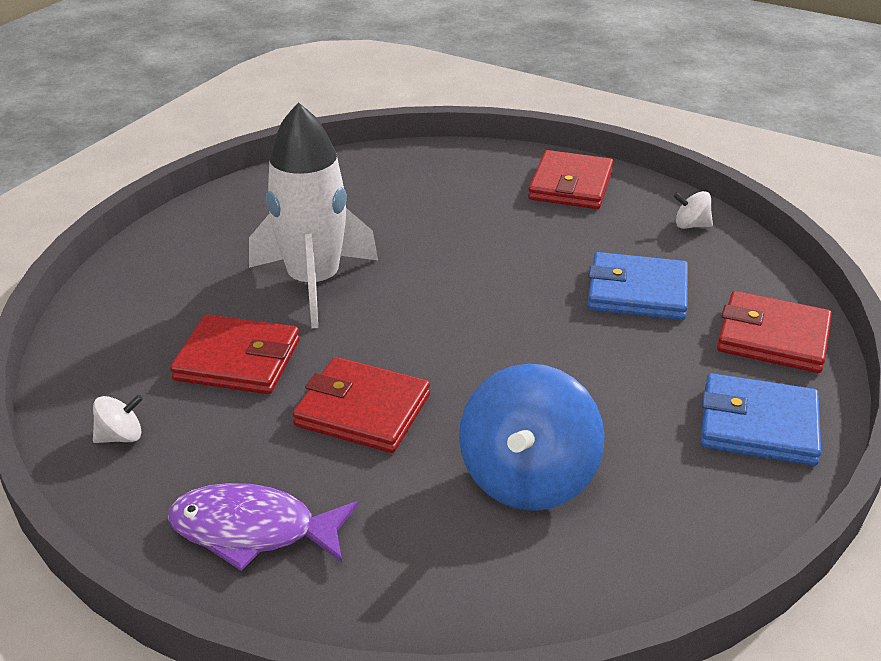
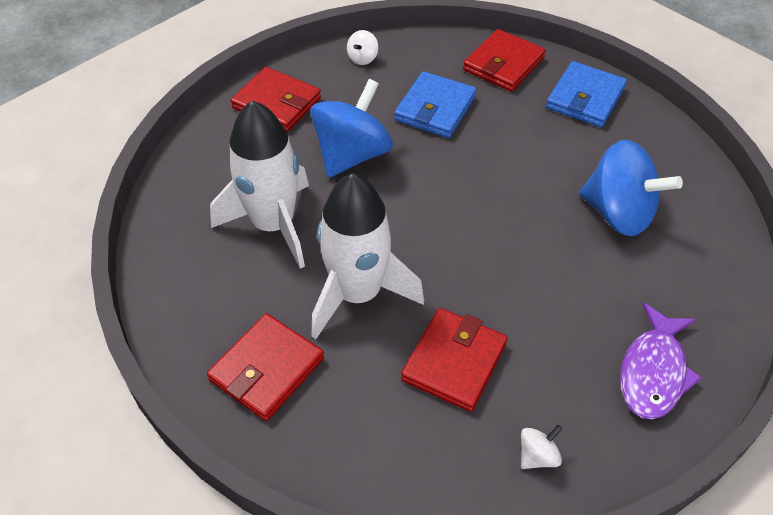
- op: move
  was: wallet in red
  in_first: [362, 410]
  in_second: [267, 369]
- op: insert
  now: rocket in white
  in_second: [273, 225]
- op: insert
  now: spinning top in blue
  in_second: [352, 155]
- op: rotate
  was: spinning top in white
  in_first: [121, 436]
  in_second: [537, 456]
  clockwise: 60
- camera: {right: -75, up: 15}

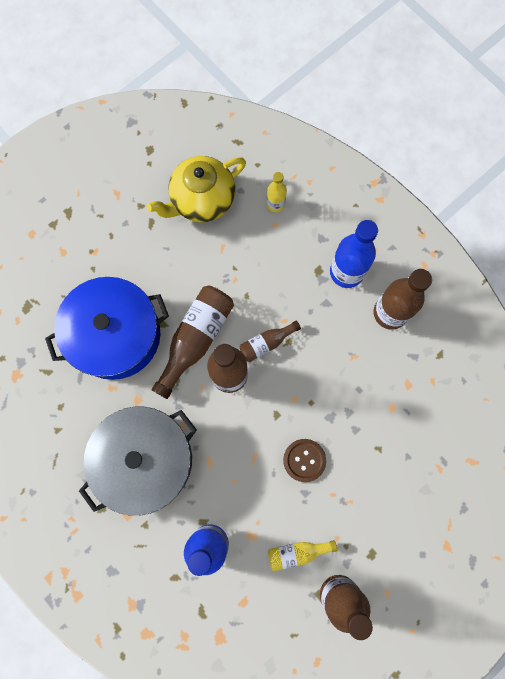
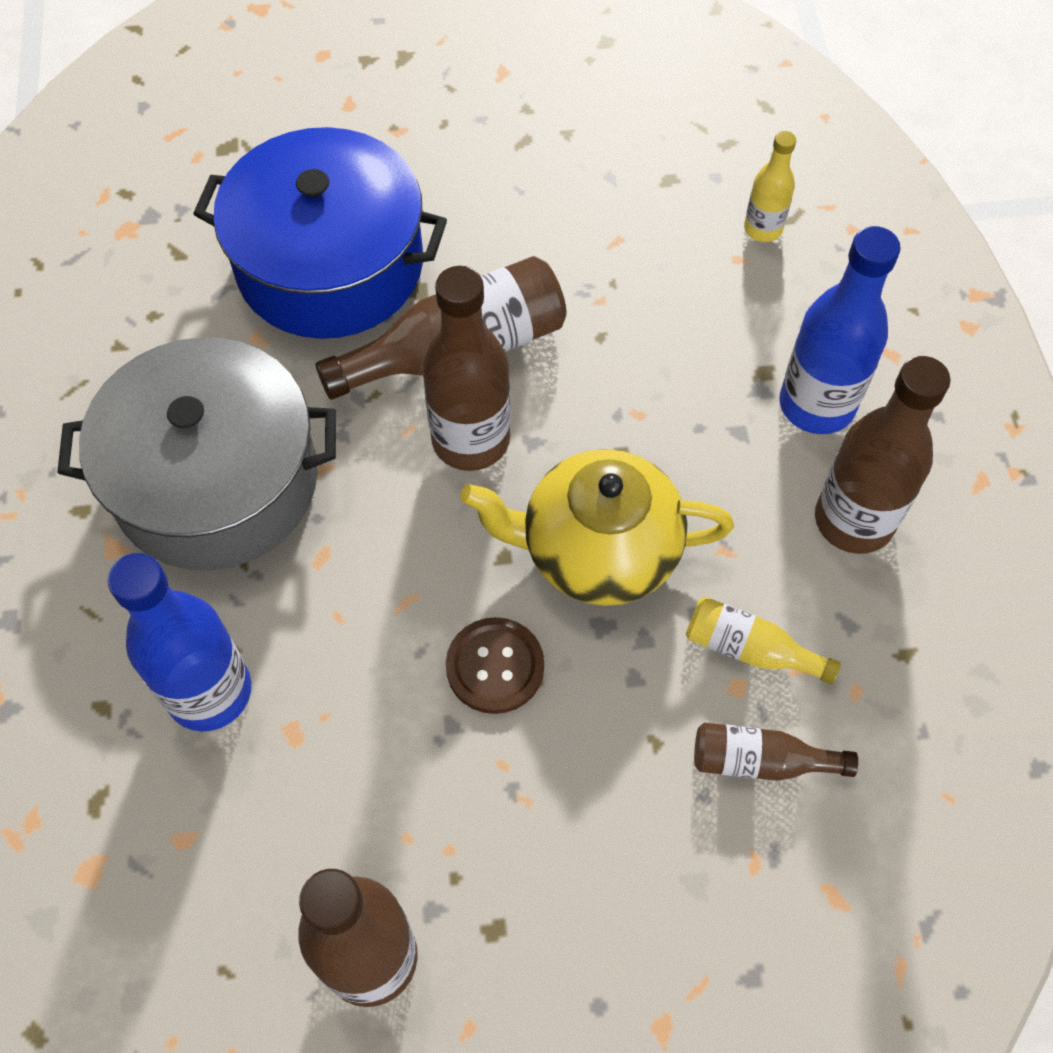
- op: move
  was: teapot in yellow
  in_first: [202, 200]
  in_second: [597, 551]
- op: move
  was: bottle in yellow
  in_first: [297, 552]
  in_second: [749, 649]
- op: move
  was: bottle in brown
  in_first: [266, 343]
  in_second: [760, 761]
- camera: {right: 35, up: -15}

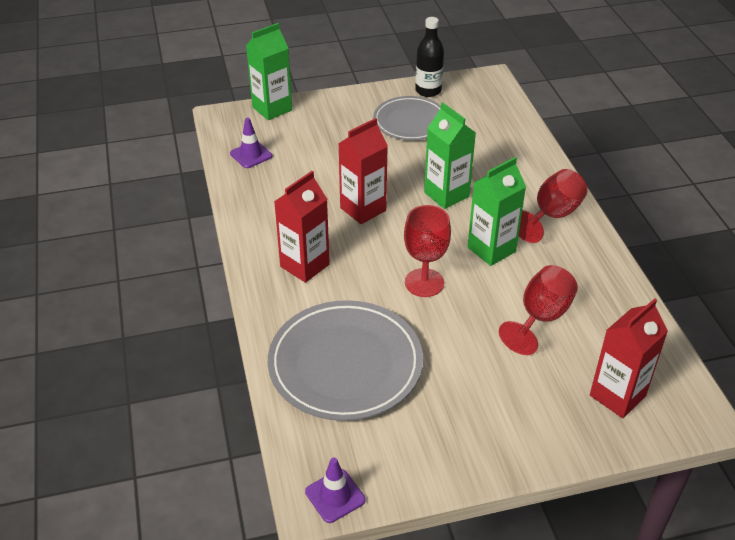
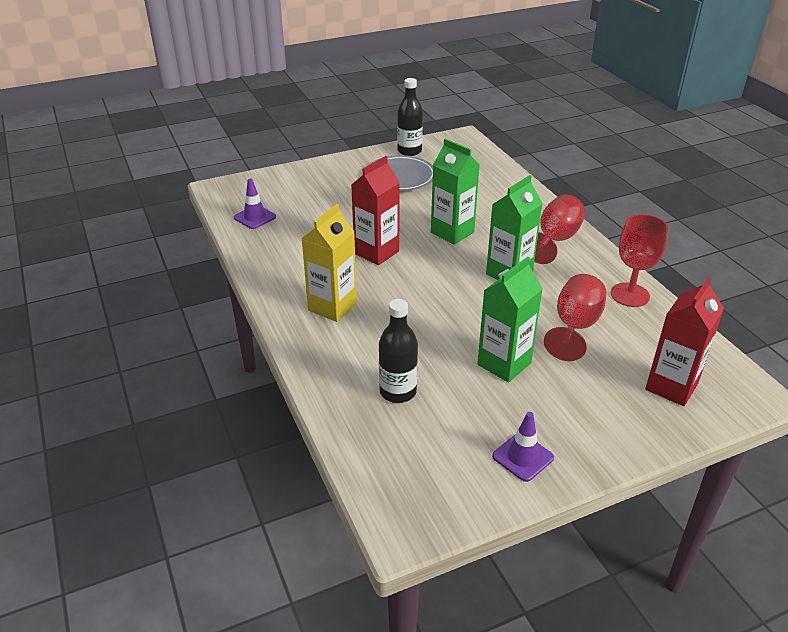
- op: recolor
  was: carton in red
  now: carton in yellow
  in_first: [304, 265]
  in_second: [332, 307]
- op: replace
  was: plate in grey
  now: bottle in black
  in_first: [345, 364]
  in_second: [398, 392]
- op: move
  was: carton in green
  in_first: [272, 109]
  in_second: [504, 364]
- op: move
  was: traffic cone in purple
  in_first: [335, 496]
  in_second: [523, 457]
- op: move
  was: goblet in red
  in_first: [424, 283]
  in_second: [629, 295]
- camera: {right: -10, up: -5}

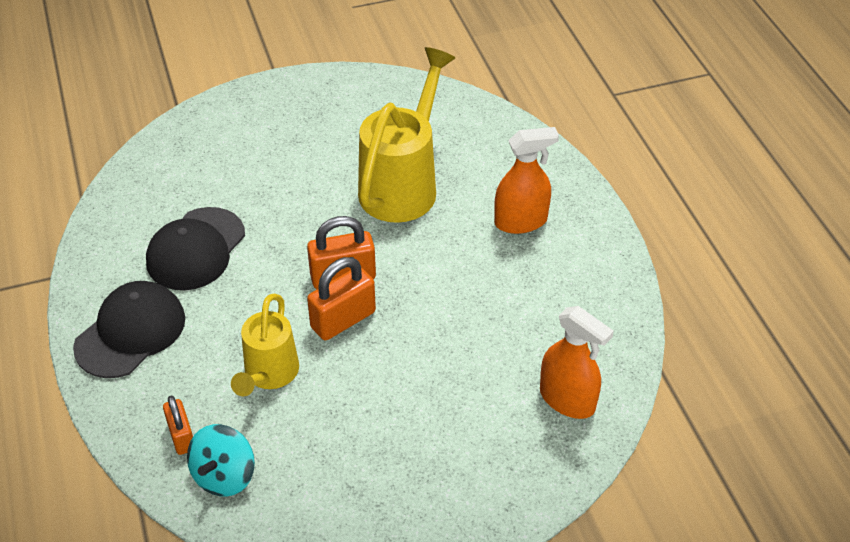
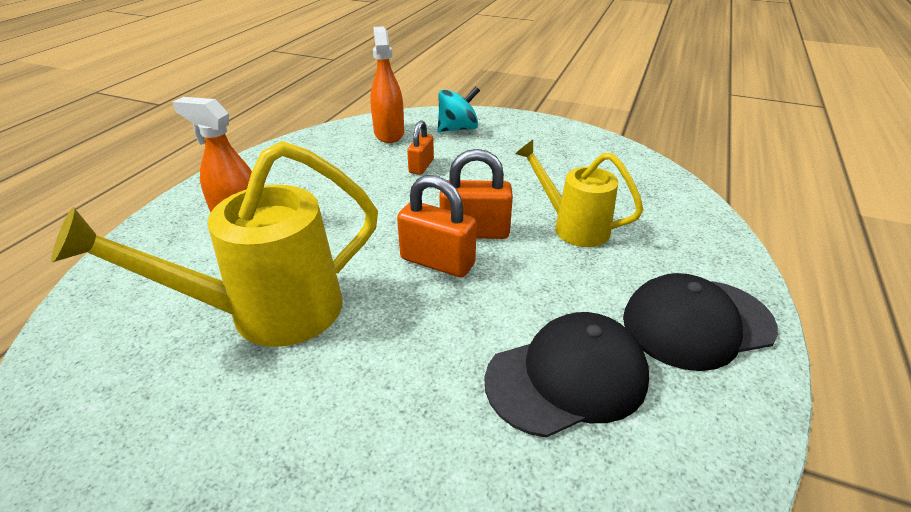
- op: move
  was: padlock in orange
  in_first: [181, 436]
  in_second: [421, 166]
- op: move
  was: spinning top in turquoise
  in_first: [224, 476]
  in_second: [458, 129]
- op: rotate
  was: watering can in yellow
  in_first: [269, 375]
  in_second: [573, 227]
  clockwise: -105
- camera: {right: -140, up: -10}

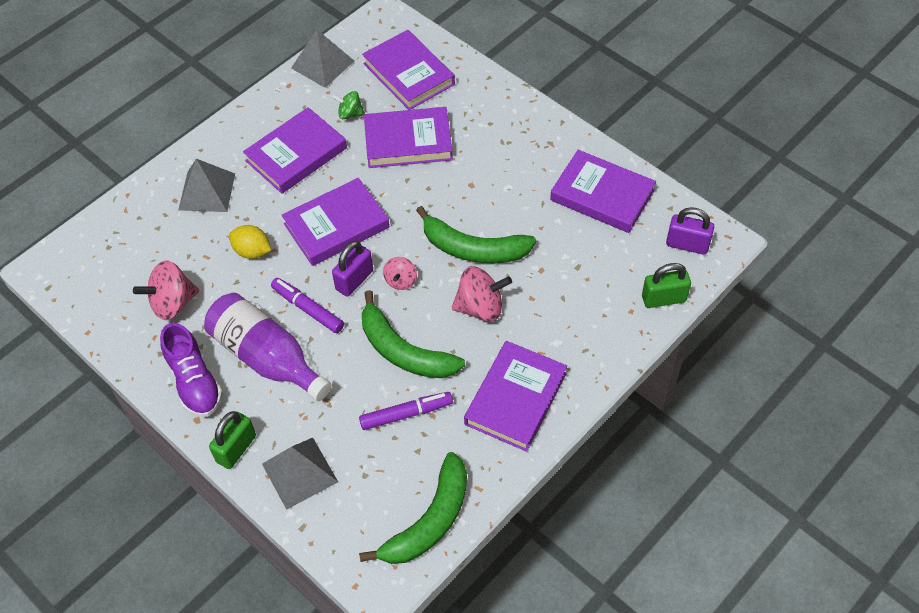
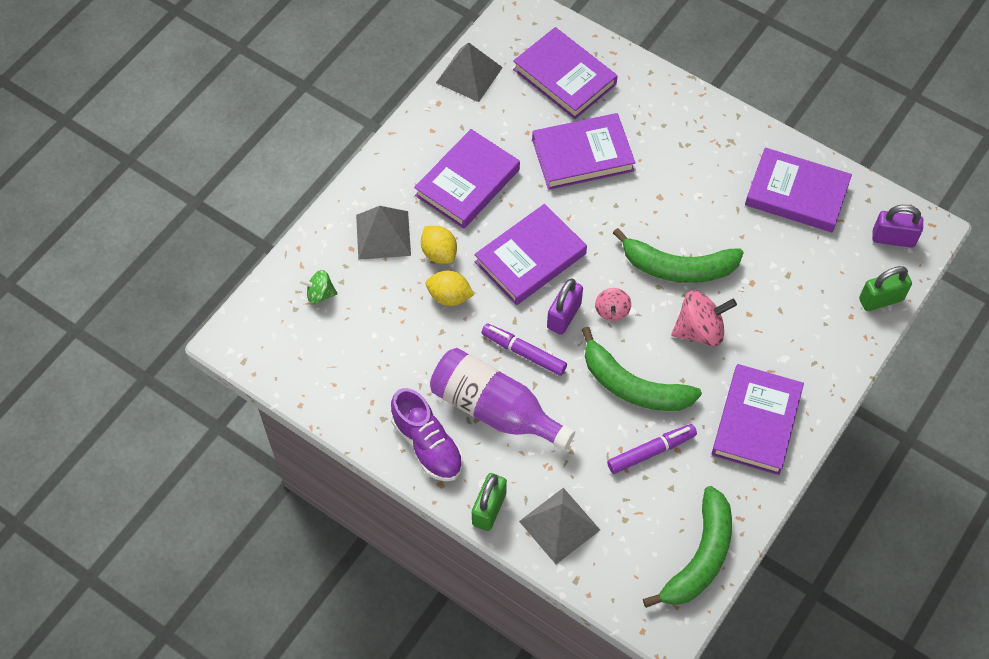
- op: move
  was: spinning top in green
  in_first: [350, 114]
  in_second: [320, 294]
- op: insert
  now: lemon in yellow
  in_second: [439, 253]
- op: delete
  was: spinning top in pink
  in_first: [172, 303]
- camera: {right: -10, up: 5}

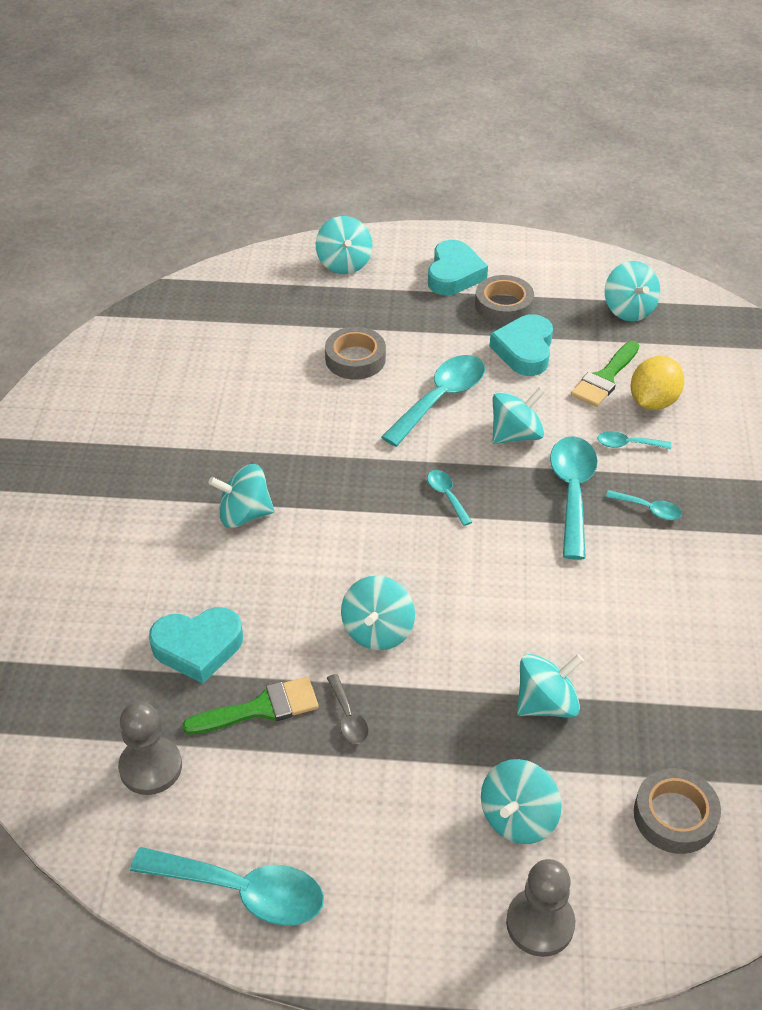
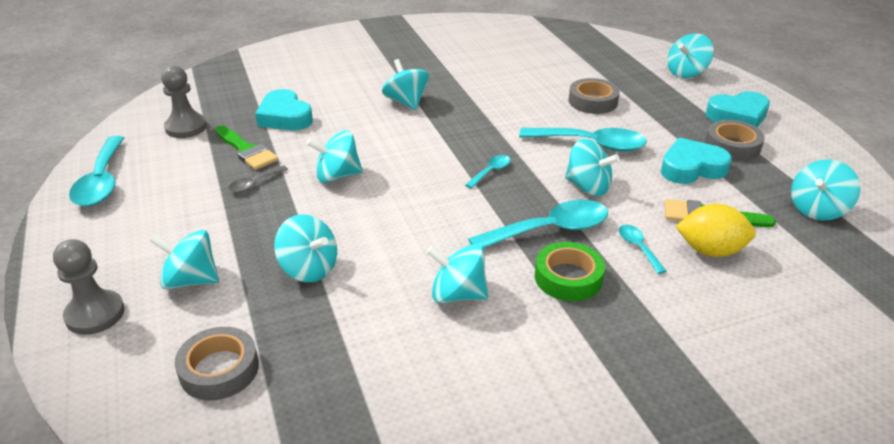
- op: insert
  now: spinning top in turquoise
  in_second: [458, 294]
- op: replace
  was: spoon in turquoise
  now: tape in green
  in_first: [648, 509]
  in_second: [568, 277]
- camera: {right: 65, up: -10}

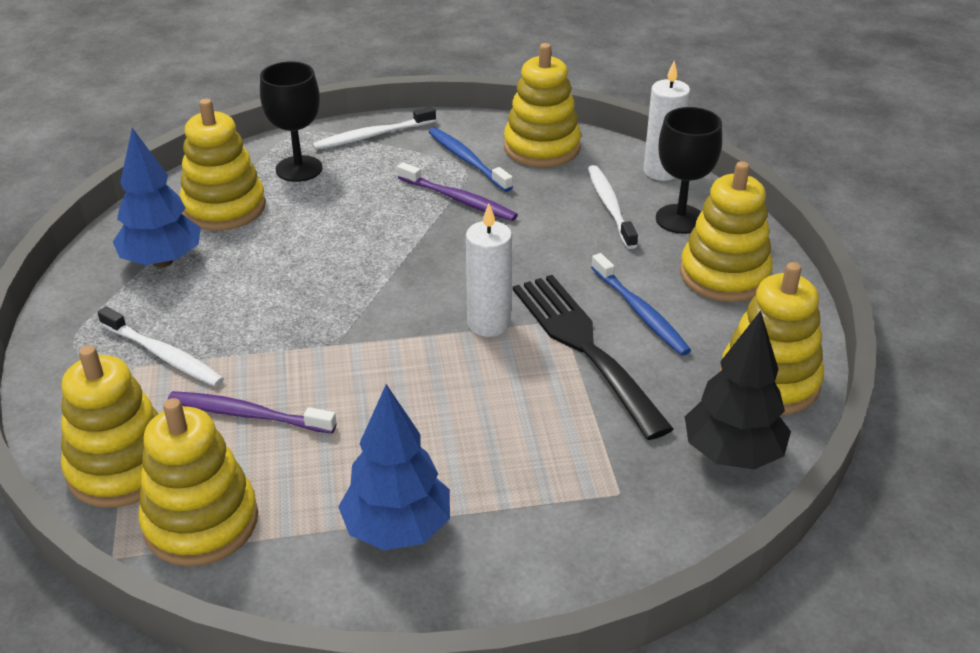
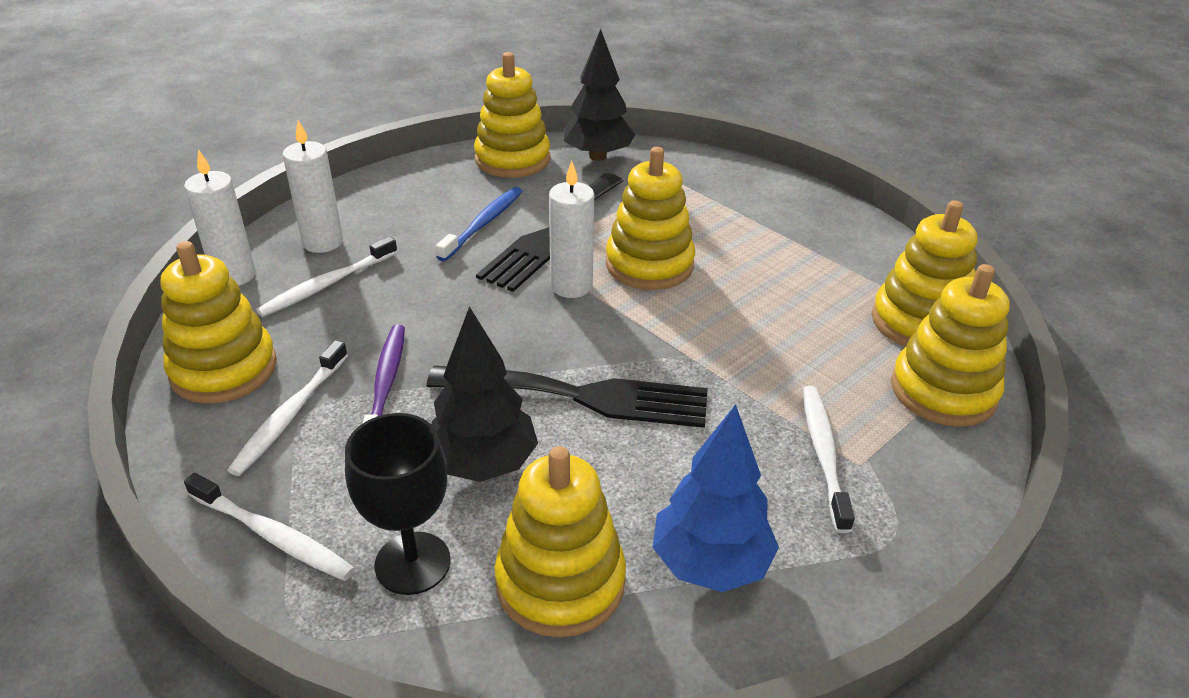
- op: recolor
  was: toothbrush in blue
  now: toothbrush in white
  in_first: [467, 160]
  in_second: [289, 415]
- op: replace
  was: goblet in black
  now: candle in white
  in_first: [680, 219]
  in_second: [323, 242]
- op: insert
  now: fork in black
  in_second: [582, 396]
- op: insert
  now: tree in black
  in_second: [483, 464]
- op: move
  was: stacking toy in yellow
  in_first: [724, 275]
  in_second: [649, 264]
- op: delete
  was: toothbrush in purple
  in_first: [247, 414]
- op: delete
  was: tree in blue
  in_first: [397, 529]
- camera: {right: -125, up: 0}

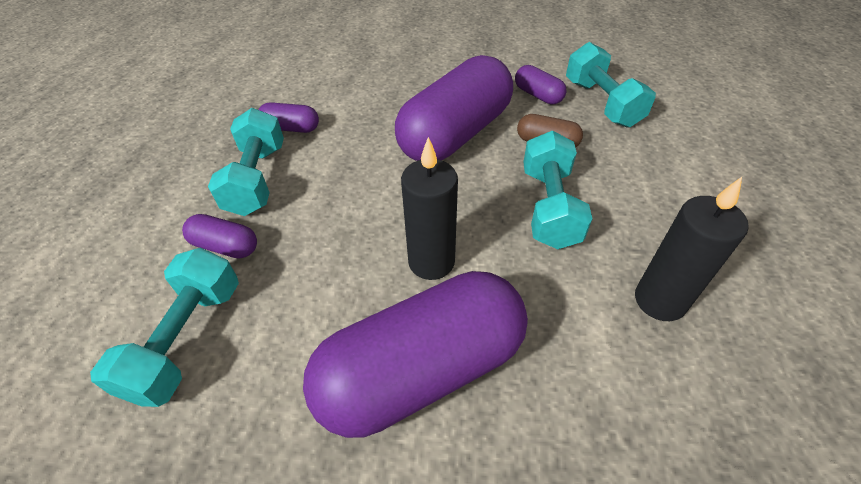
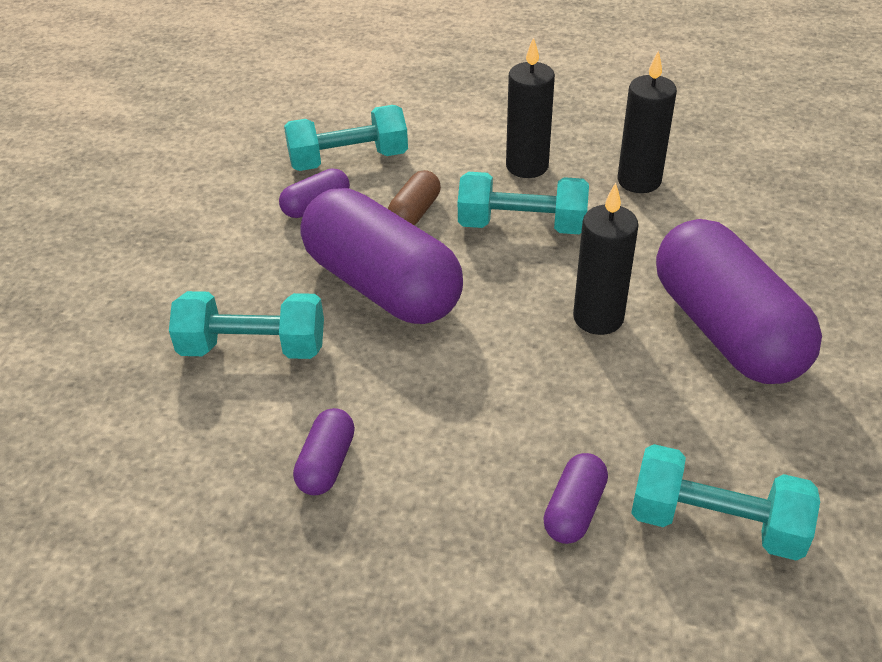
- op: move
  was: dumbbell in turquoise
  in_first: [257, 179]
  in_second: [253, 347]
- op: insert
  now: candle in black
  in_second: [527, 166]
- camera: {right: -85, up: -5}

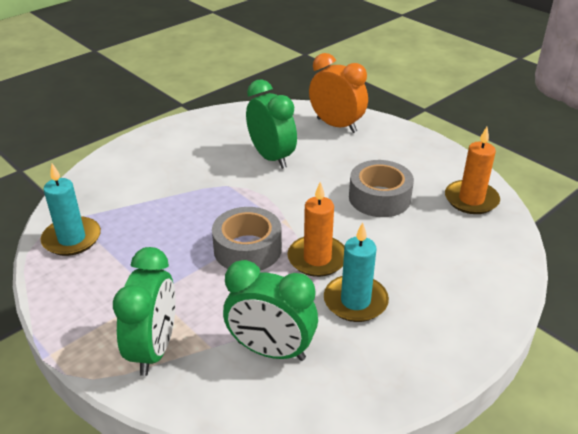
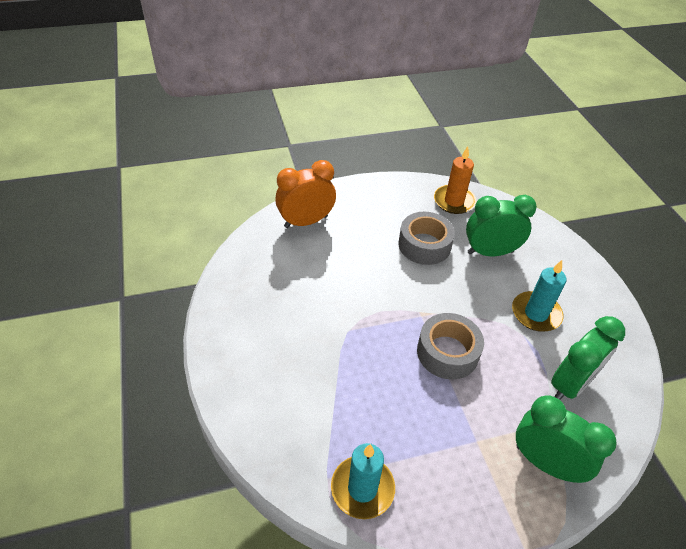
- op: move
  was: clock in green
  in_first: [271, 157]
  in_second: [490, 252]
- op: delete
  was: candle in orange
  in_first: [317, 258]
- camera: {right: -65, up: 10}

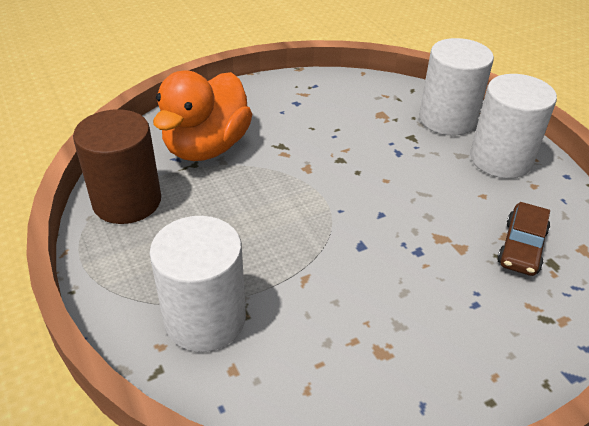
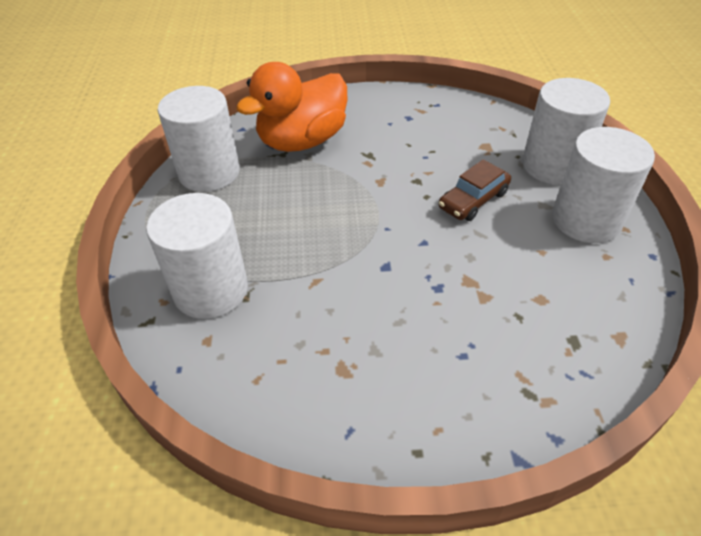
- op: recolor
  was: cylinder in brown
  now: cylinder in white
  in_first: [127, 201]
  in_second: [209, 172]
- op: move
  was: car in brown
  in_first: [521, 247]
  in_second: [473, 200]
- camera: {right: 25, up: 5}

